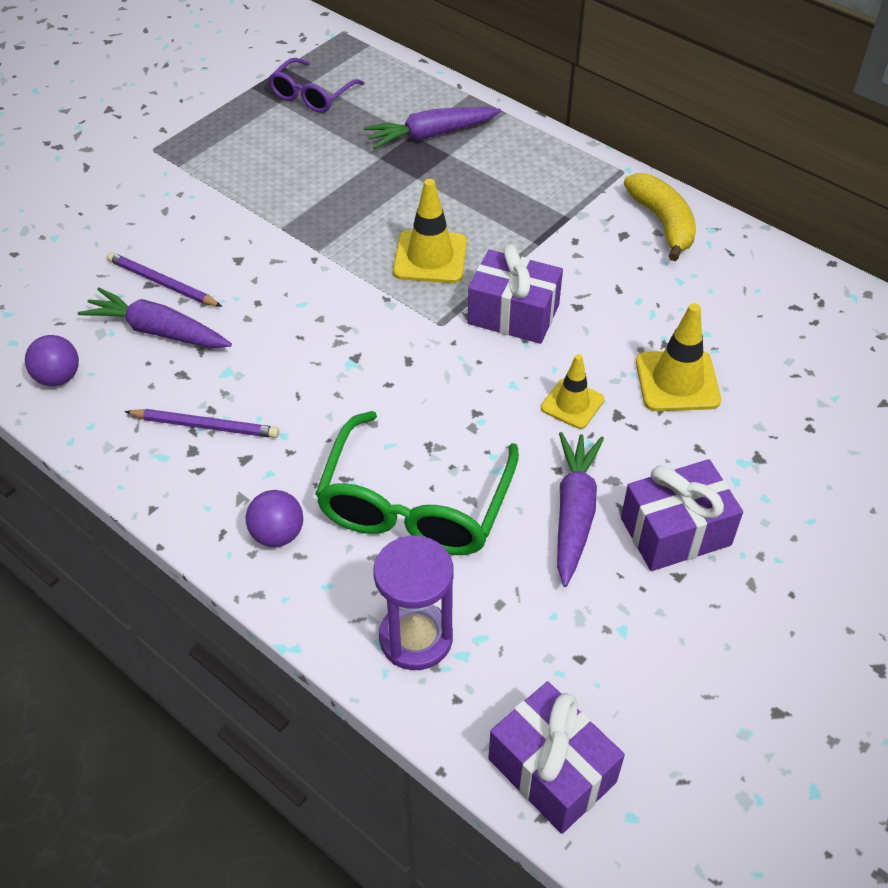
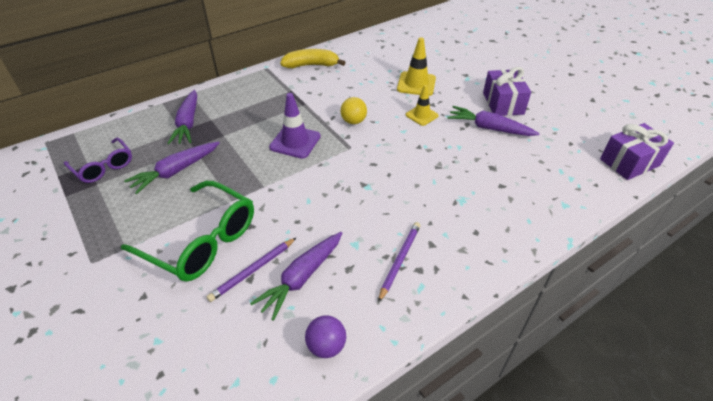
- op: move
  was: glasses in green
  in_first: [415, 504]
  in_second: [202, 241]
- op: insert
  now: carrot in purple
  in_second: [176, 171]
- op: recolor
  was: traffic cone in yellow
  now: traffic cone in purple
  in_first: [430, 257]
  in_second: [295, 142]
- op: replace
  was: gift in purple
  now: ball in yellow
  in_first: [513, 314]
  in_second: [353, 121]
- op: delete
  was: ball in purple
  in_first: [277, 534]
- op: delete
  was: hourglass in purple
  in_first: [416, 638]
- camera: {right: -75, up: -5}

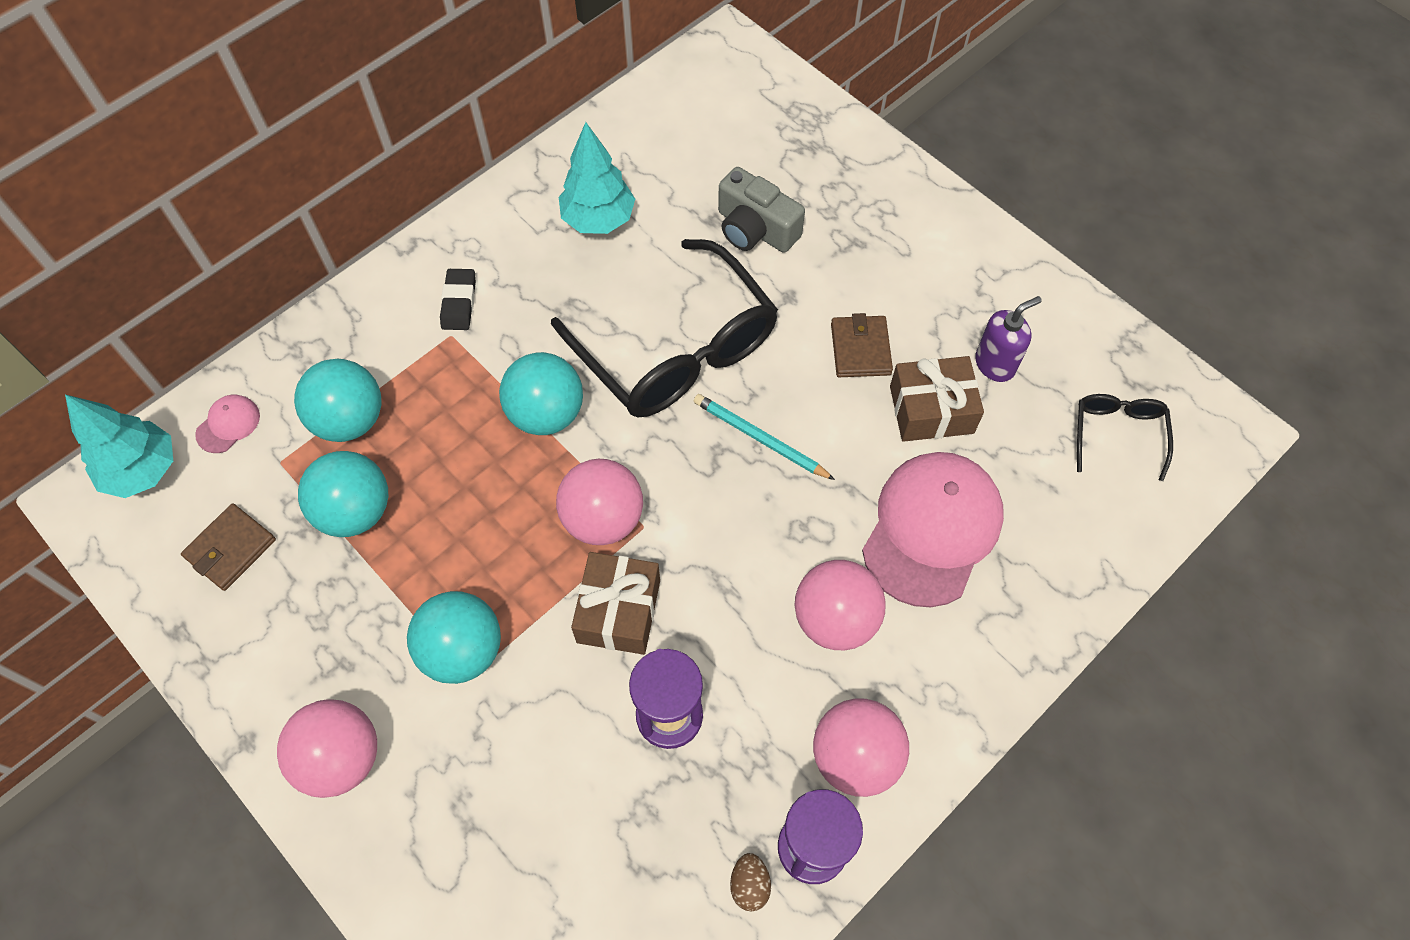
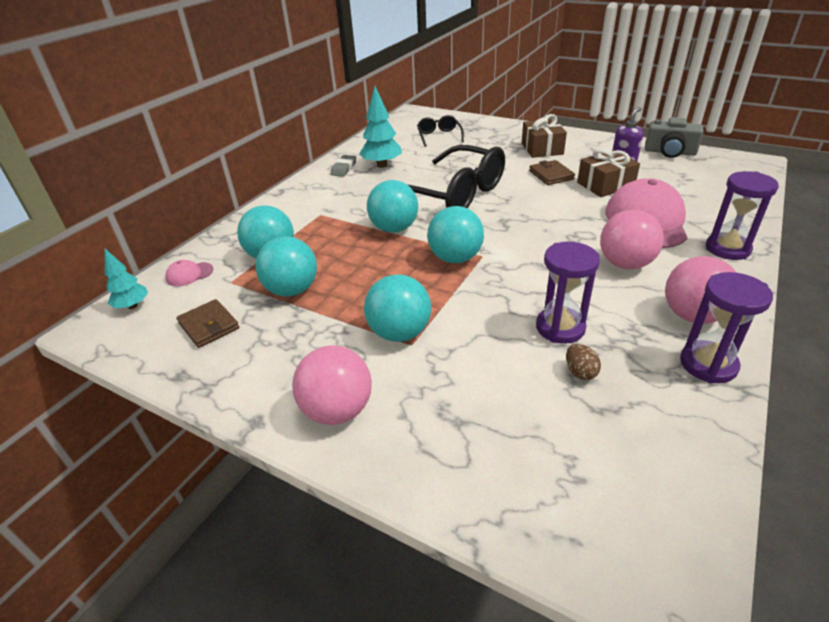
- op: resize
  was: tree in turquoise
  in_first: [143, 470]
  in_second: [132, 306]
  ratio: 0.62
- op: rotate
  was: cap in pink
  in_first: [228, 424]
  in_second: [189, 274]
  clockwise: -135
- op: rotate
  was: wallet in brown
  in_first: [230, 549]
  in_second: [209, 326]
  clockwise: -60
- op: insert
  now: eraser in grey
  in_second: [344, 168]
- op: move
  was: glasses in black
  in_first: [1117, 435]
  in_second: [439, 136]
- op: recolor
  was: ball in pink
  now: ball in turquoise
  in_first: [603, 519]
  in_second: [455, 258]
- op: move
  was: gift in brown
  in_first: [618, 611]
  in_second: [542, 149]
- op: move
  was: egg in brown
  in_first: [749, 885]
  in_second: [580, 372]
- op: move
  was: camera in grey
  in_first: [755, 229]
  in_second: [669, 152]
- op: insert
  now: hourglass in purple
  in_second: [727, 249]
- op: delete
  was: eraser in black
  in_first: [459, 302]
- op: delete
  was: pencil in turquoise
  in_first: [759, 438]
- camera: {right: -15, up: -25}

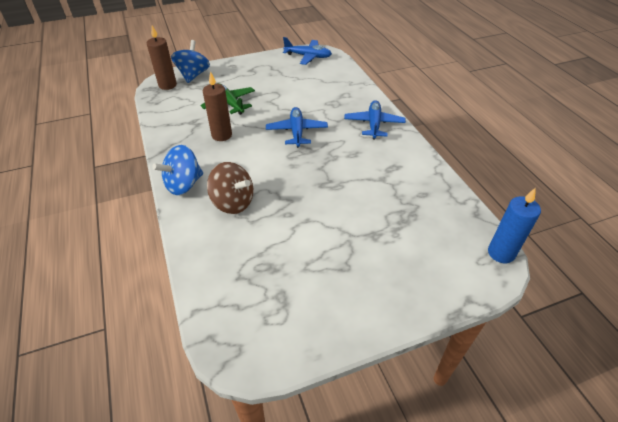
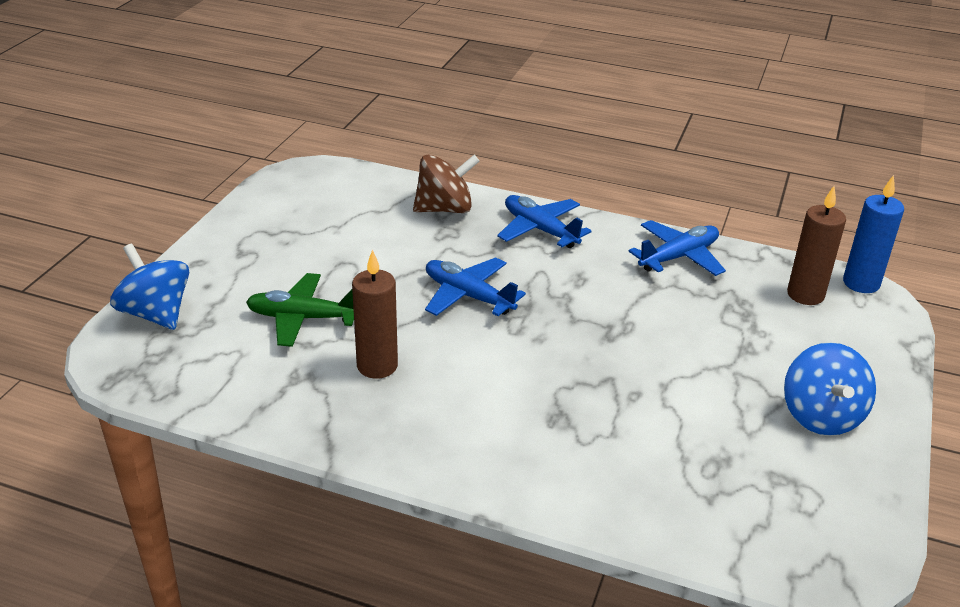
- op: move
  was: spinning top in brown
  in_first: [233, 202]
  in_second: [445, 209]
- op: move
  was: plane in blue
  in_first: [308, 56]
  in_second: [678, 257]
- op: move
  was: spinning top in blue
  in_first: [183, 185]
  in_second: [821, 416]
- op: move
  was: candle in brown
  in_first: [167, 85]
  in_second: [805, 295]
- camera: {right: -50, up: -10}

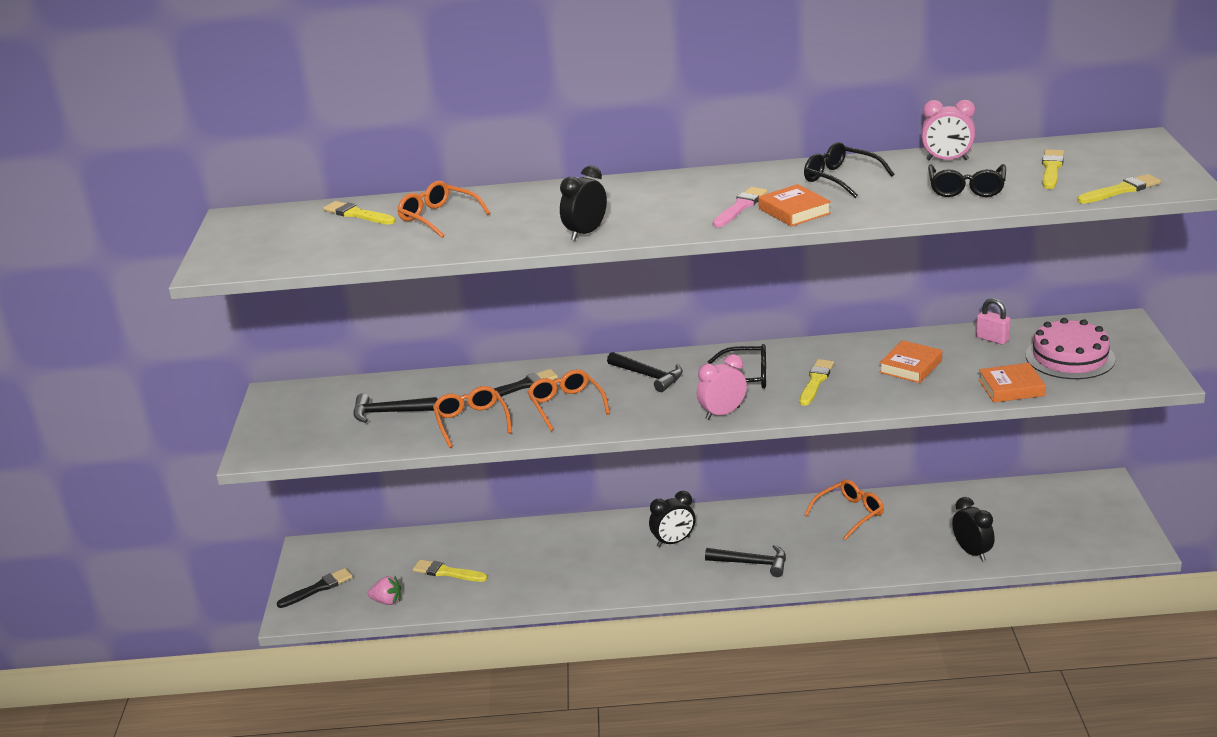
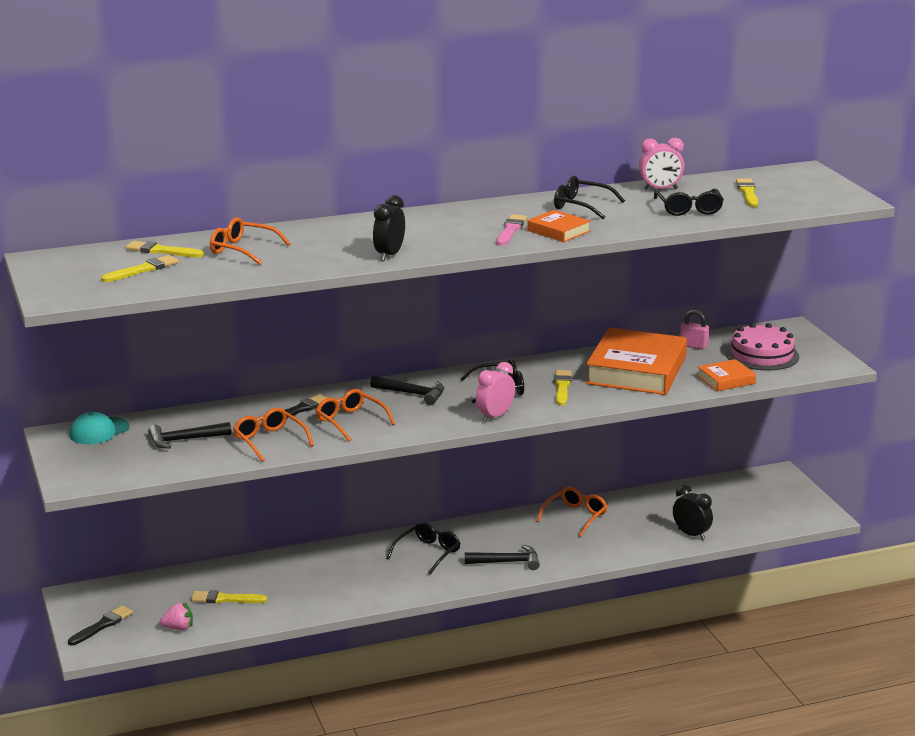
- op: insert
  now: cap in turquoise
  in_second: [99, 431]
- op: move
  was: brush in yellow
  in_first: [1121, 190]
  in_second: [143, 270]
- op: replace
  was: clock in black
  now: glasses in black
  in_first: [673, 542]
  in_second: [428, 553]
- op: resize
  was: book in orange
  in_first: [910, 366]
  in_second: [636, 370]
  ratio: 2.11
- camera: {right: -20, up: -5}

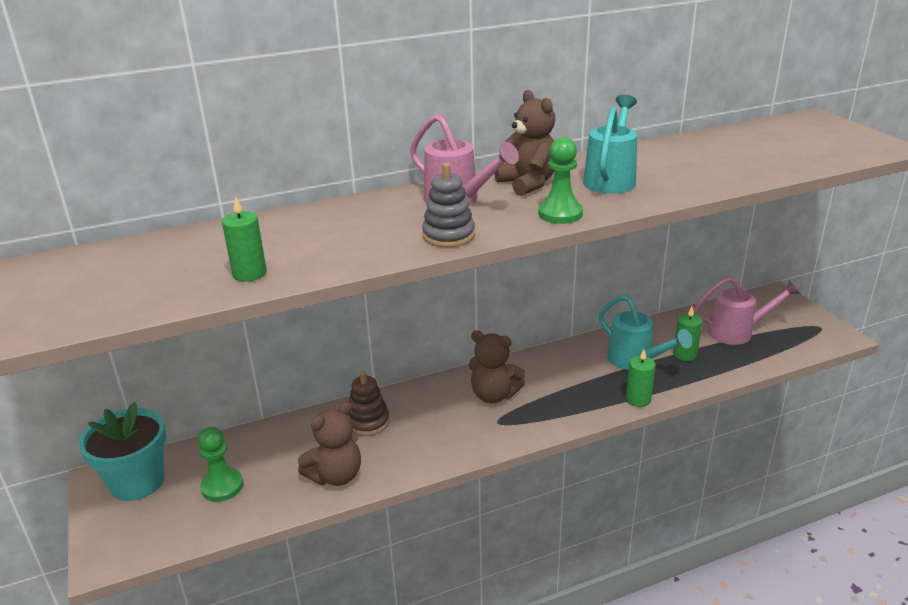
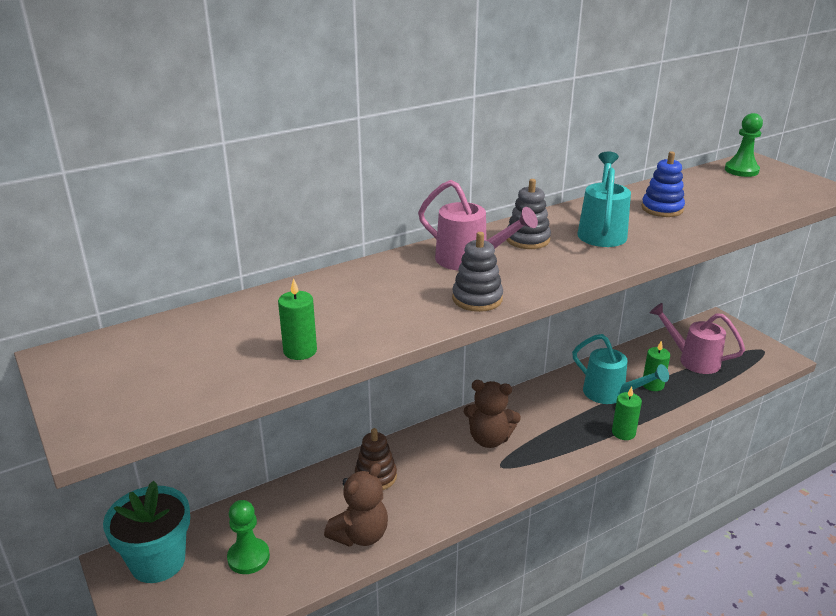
- op: replace
  was: teddy bear in brown
  now: stacking toy in grey
  in_first: [528, 183]
  in_second: [527, 239]
- op: insert
  now: stacking toy in blue
  in_second: [662, 209]
- op: rotate
  was: watering can in pink
  in_first: [737, 332]
  in_second: [693, 360]
  clockwise: -135
- op: move
  was: pawn in green
  in_first: [560, 214]
  in_second: [741, 170]
- camera: {right: -10, up: 0}

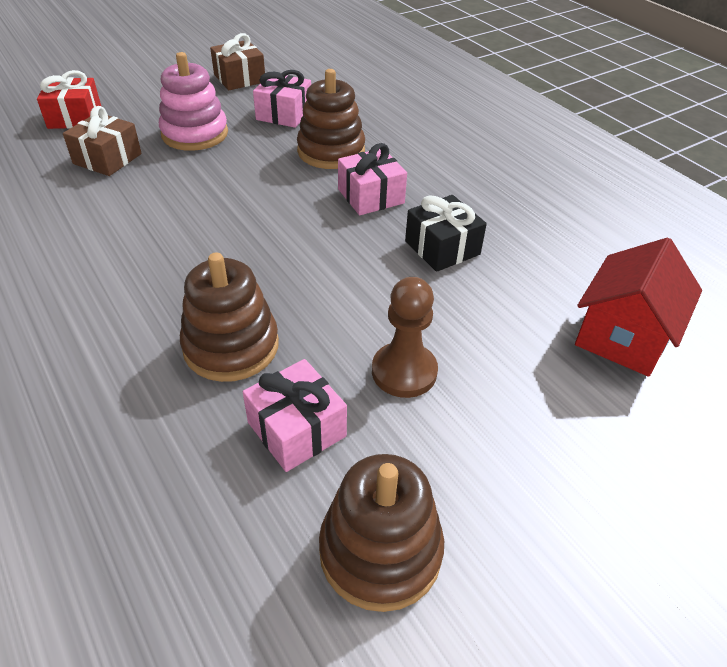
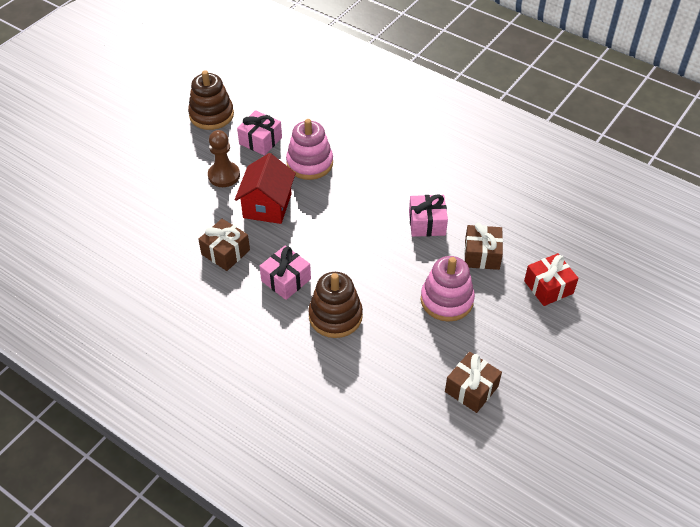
- op: recolor
  was: gift in black
  now: gift in brown
  in_first: [442, 248]
  in_second: [225, 252]
- op: move
  was: house in red
  in_first: [623, 336]
  in_second: [267, 206]
- op: recolor
  was: stacking toy in brown
  now: stacking toy in pink
  in_first: [231, 346]
  in_second: [309, 163]
- op: move
  was: gift in pink
  in_first: [284, 114]
  in_second: [427, 223]
- camera: {right: 160, up: 5}

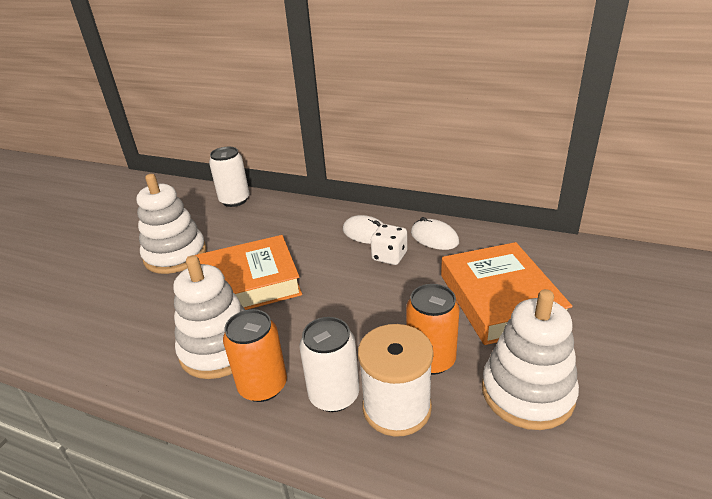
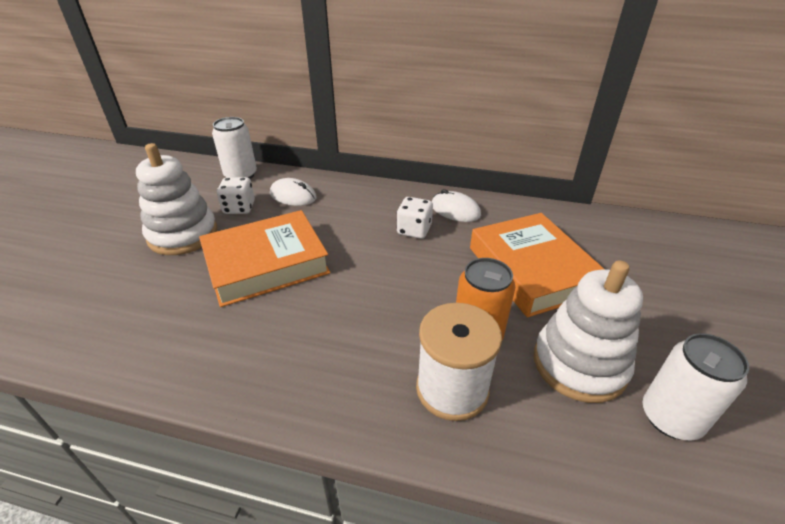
- op: insert
  now: dice in white
  in_second: [239, 208]
- op: move
  was: mouse in white
  in_first: [366, 233]
  in_second: [293, 196]
- op: move
  was: can in white
  in_first: [334, 395]
  in_second: [670, 417]
- op: delete
  was: stacking toy in white
  in_first: [219, 349]
- op: delete
  was: can in orange
  in_first: [263, 386]
- camera: {right: -10, up: 5}

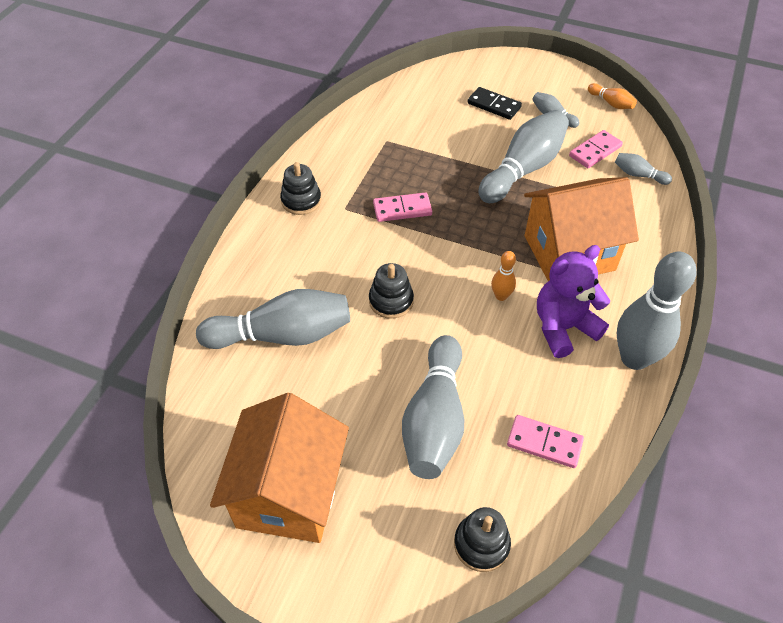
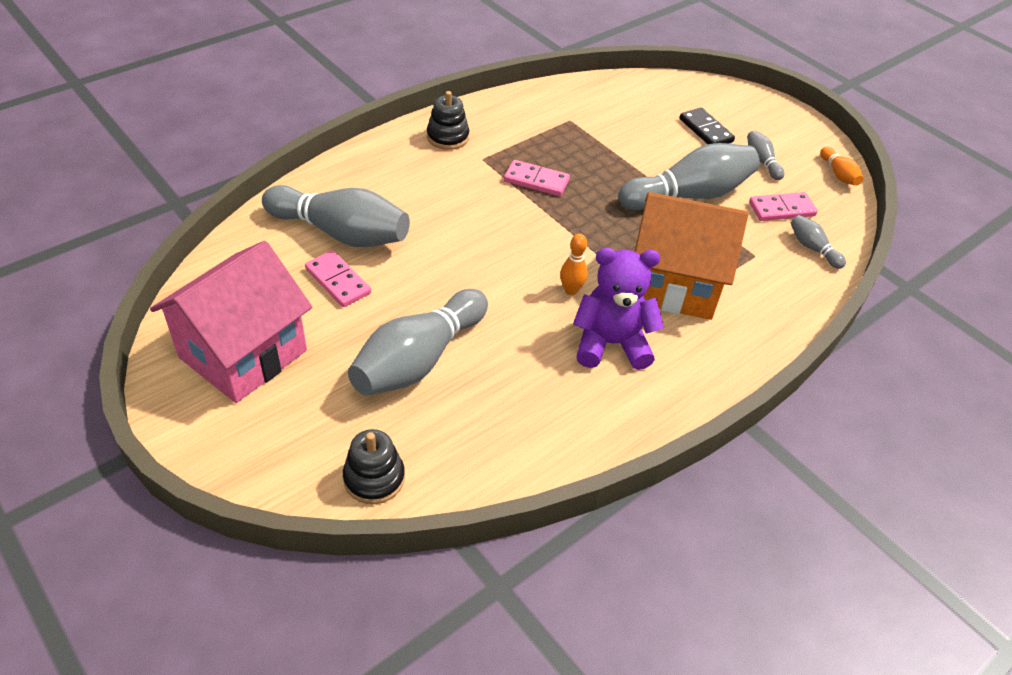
- op: recolor
  was: house in orange
  now: house in pink
  in_first: [289, 493]
  in_second: [243, 353]
- op: move
  was: domino in pink
  in_first: [544, 443]
  in_second: [338, 281]
- op: delete
  was: stacking toy in black
  in_first: [391, 301]
- op: delete
  was: bowling pin in grey
  in_first: [634, 358]
- camera: {right: 25, up: -5}

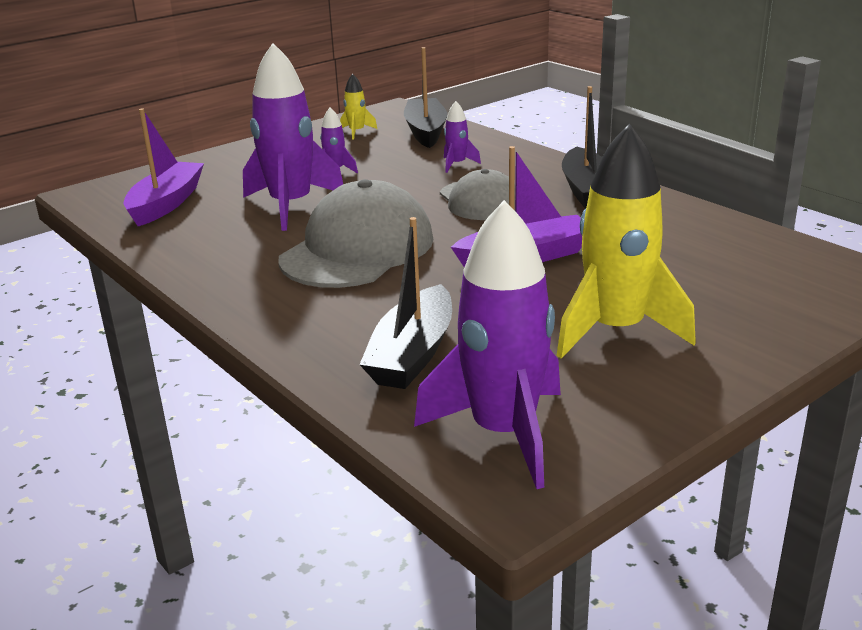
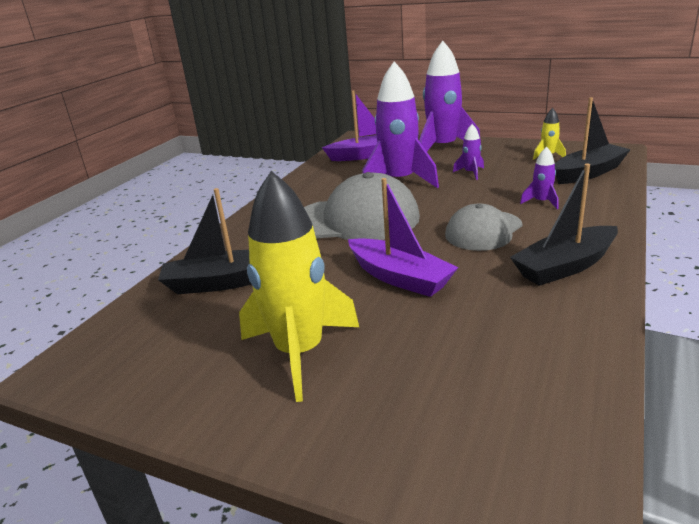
- op: move
  was: rocket in purple
  in_first: [503, 433]
  in_second: [443, 148]
- camera: {right: 65, up: 0}

